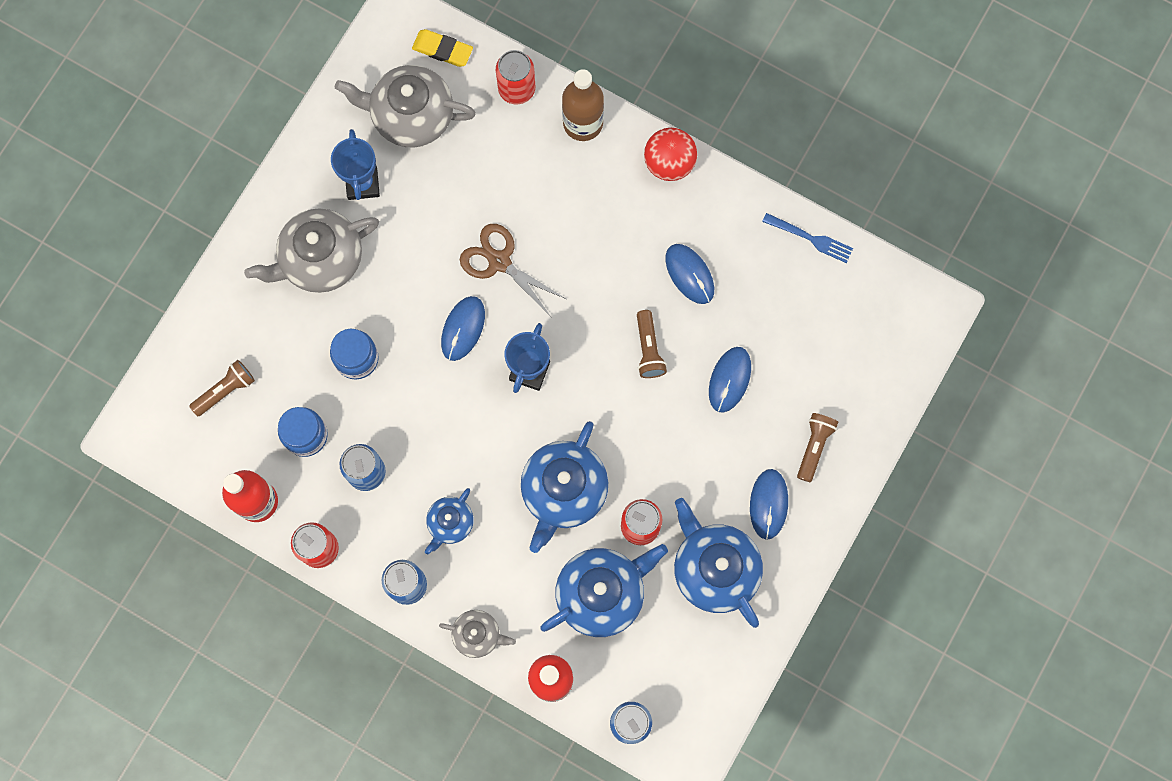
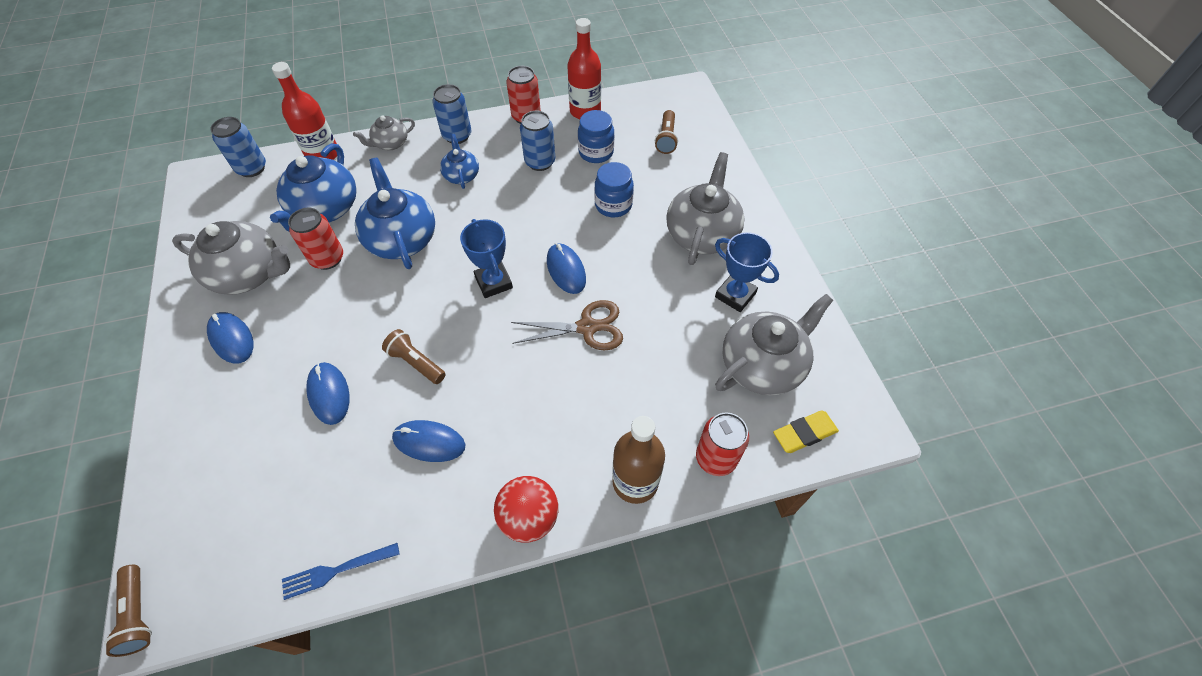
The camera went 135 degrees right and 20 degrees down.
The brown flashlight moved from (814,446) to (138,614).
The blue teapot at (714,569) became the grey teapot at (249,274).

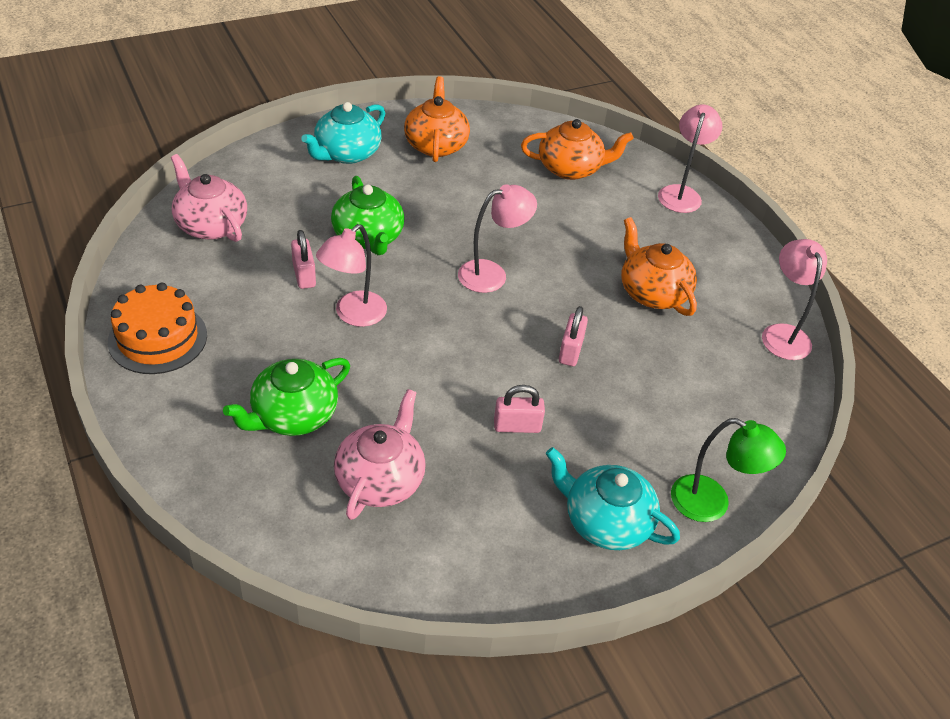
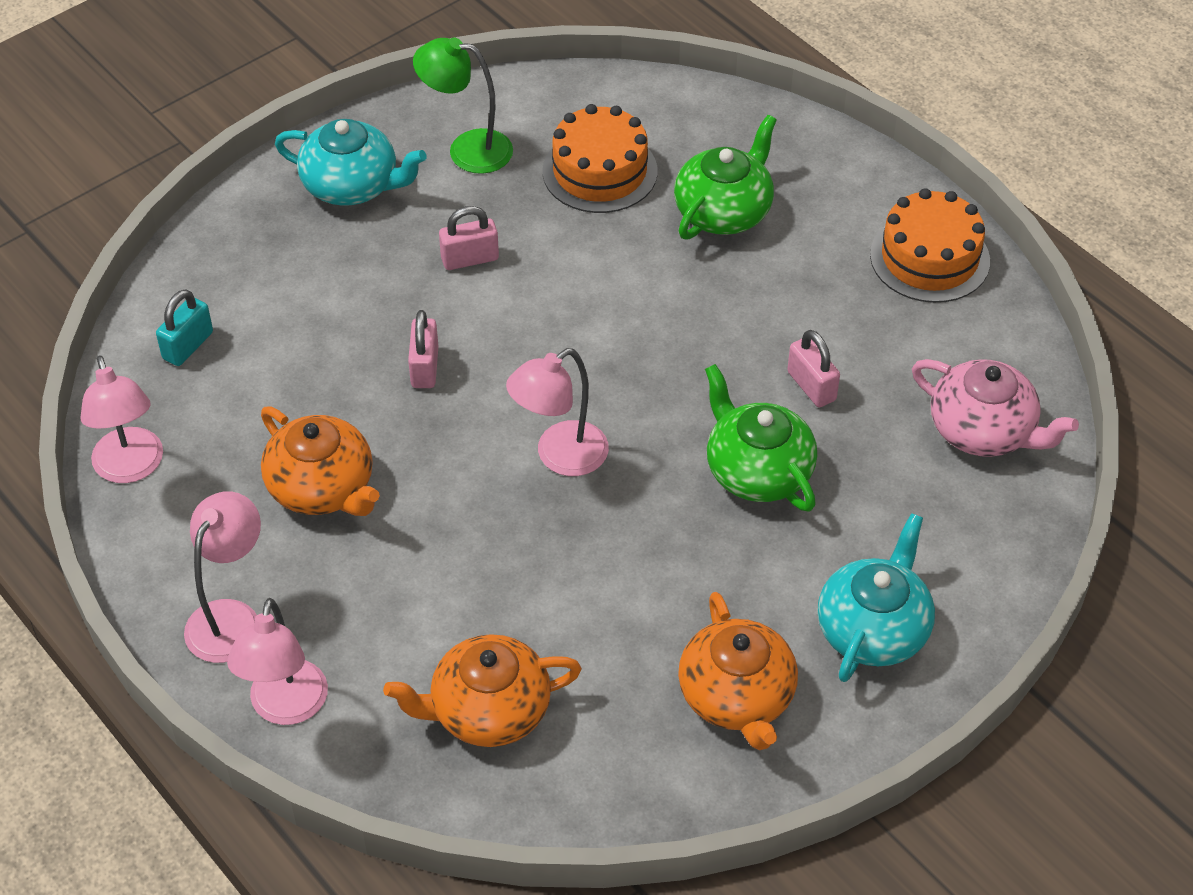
The camera went 170 degrees right and 5 degrees up.
The turquoise padlock at (188,345) appeared.
The pink lamp moved from (353,315) to (230,618).
The green lamp moved from (712,504) to (467,149).
The pink teapot at (380,480) was replaced by the orange cake at (600,171).

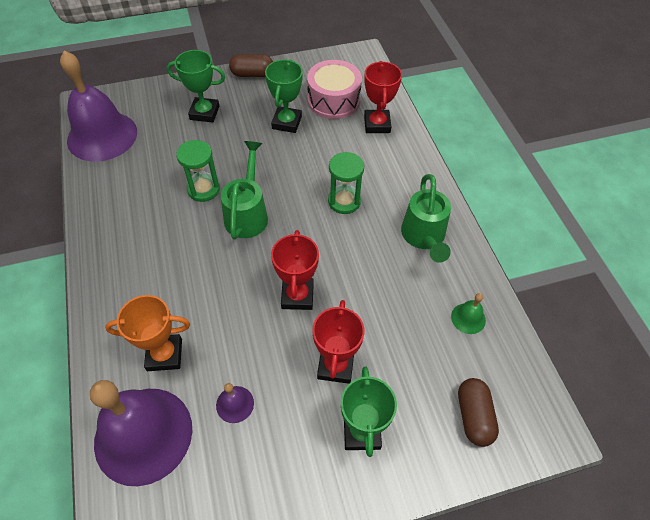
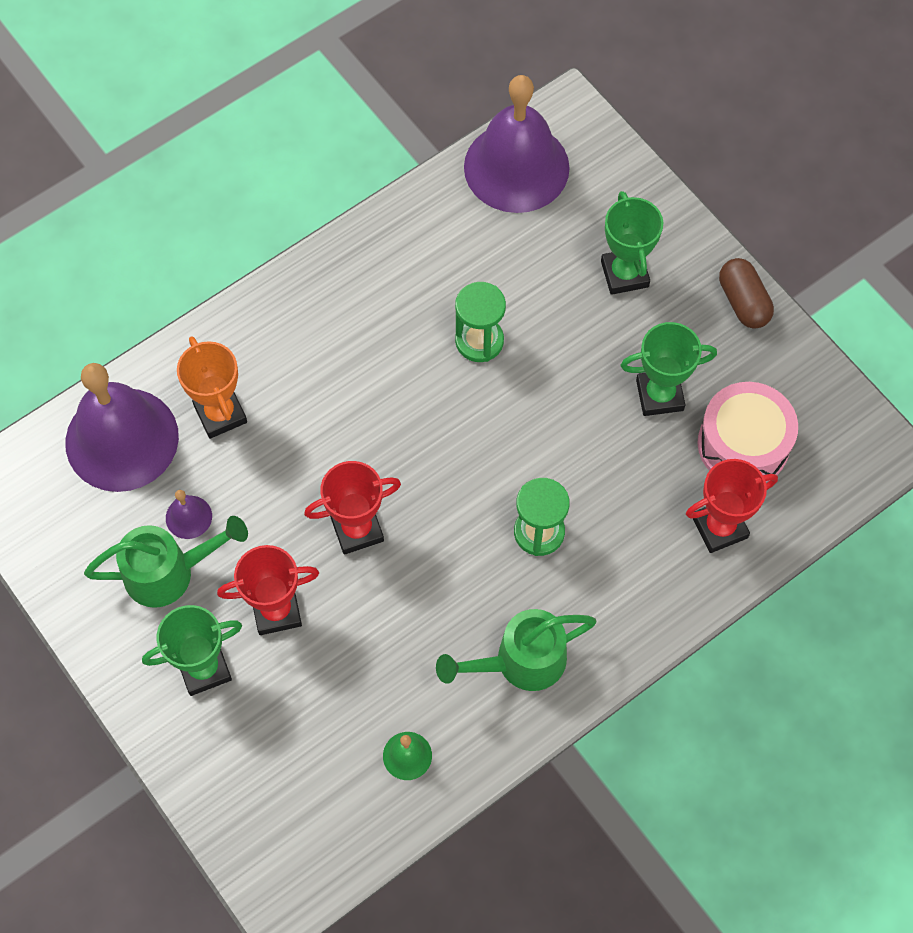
The camera went 70 degrees right and 10 degrees up.
The green watering can moved from (247,214) to (169,572).
The brown capsule at (473,416) disappeared.

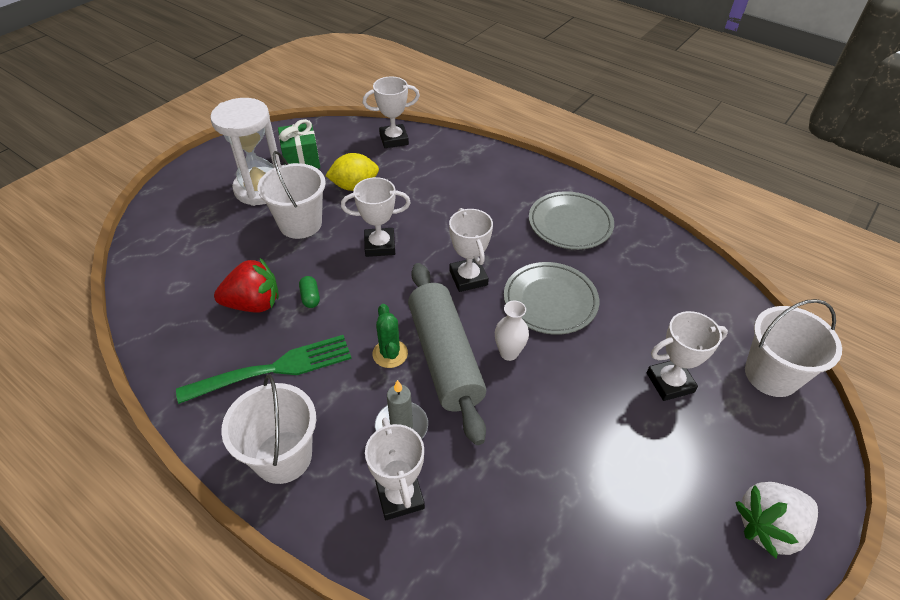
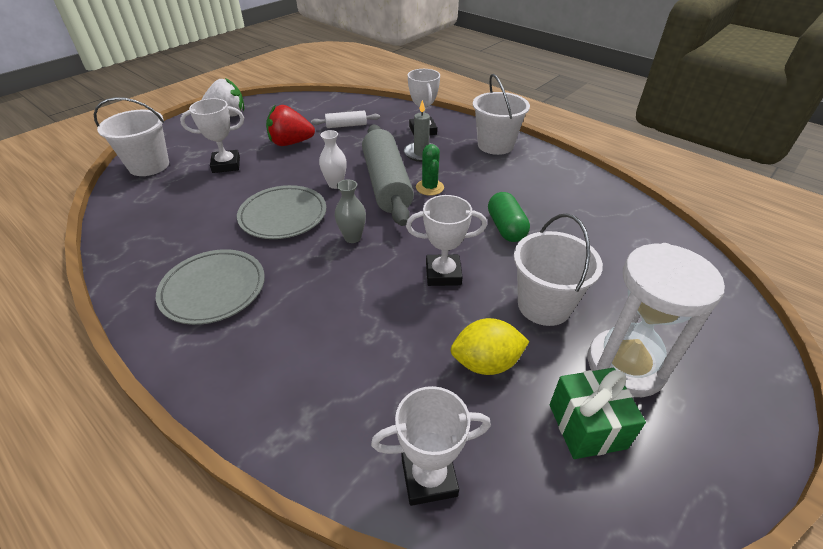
The camera went 175 degrees left and 5 degrees down.
The red strawberry moved from (253,304) to (291,143).
The white rolling pin at (346,125) appeared.
The white trophy at (468,278) was replaced by the grey vase at (352,237).
The green capsule at (310,297) changed to 1.76 times the size.
The green fork at (273,370) disappeared.

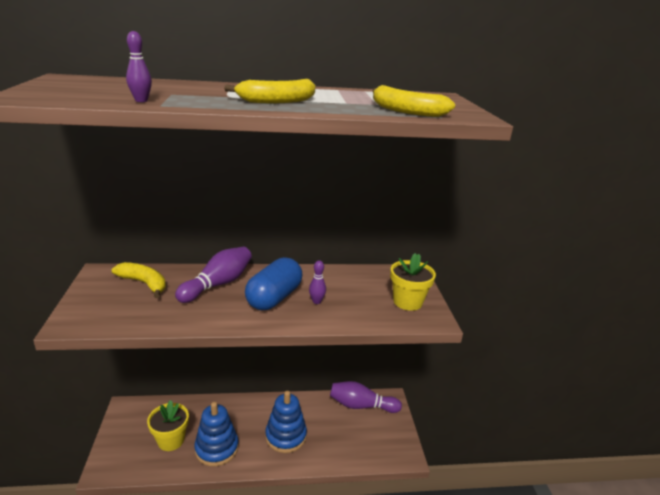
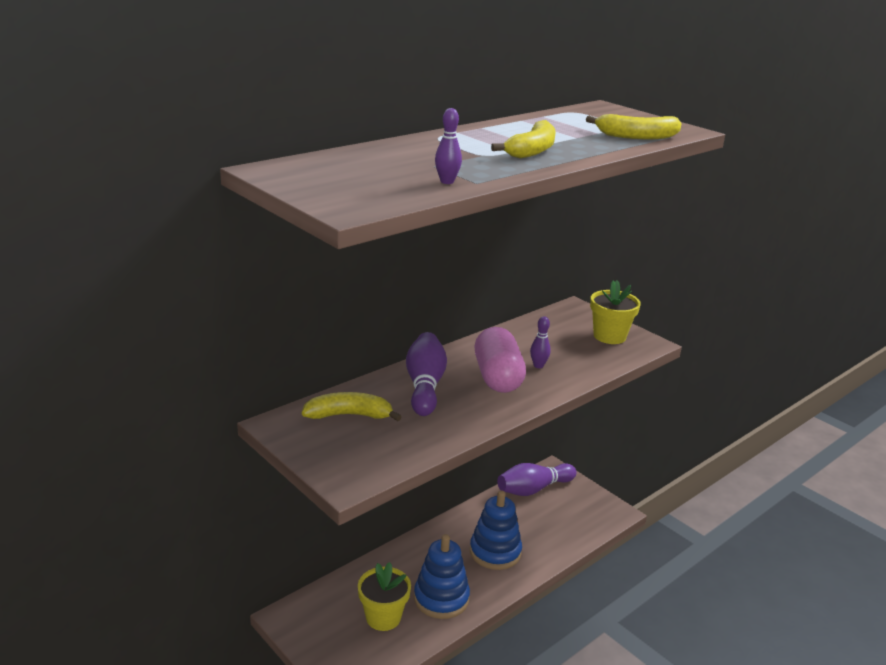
The camera went 35 degrees left and 0 degrees up.
The blue capsule at (274,298) became the pink capsule at (497,377).

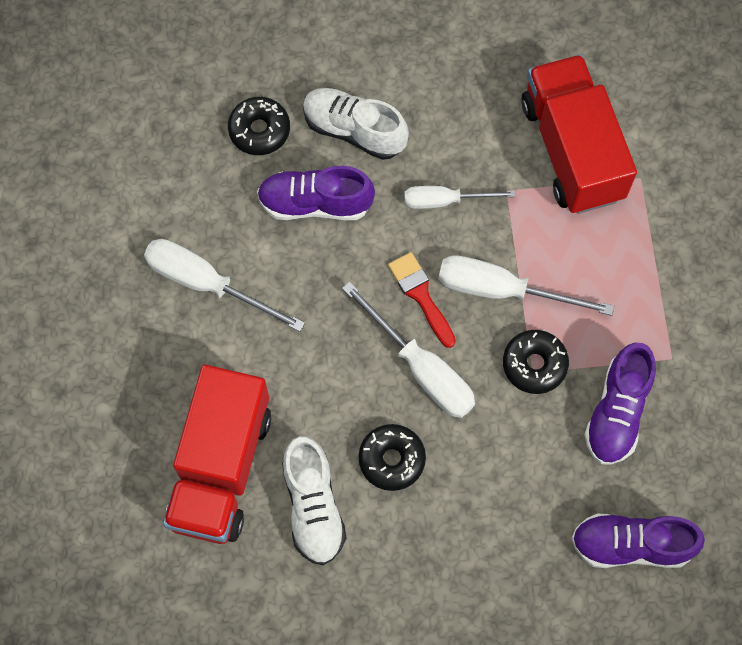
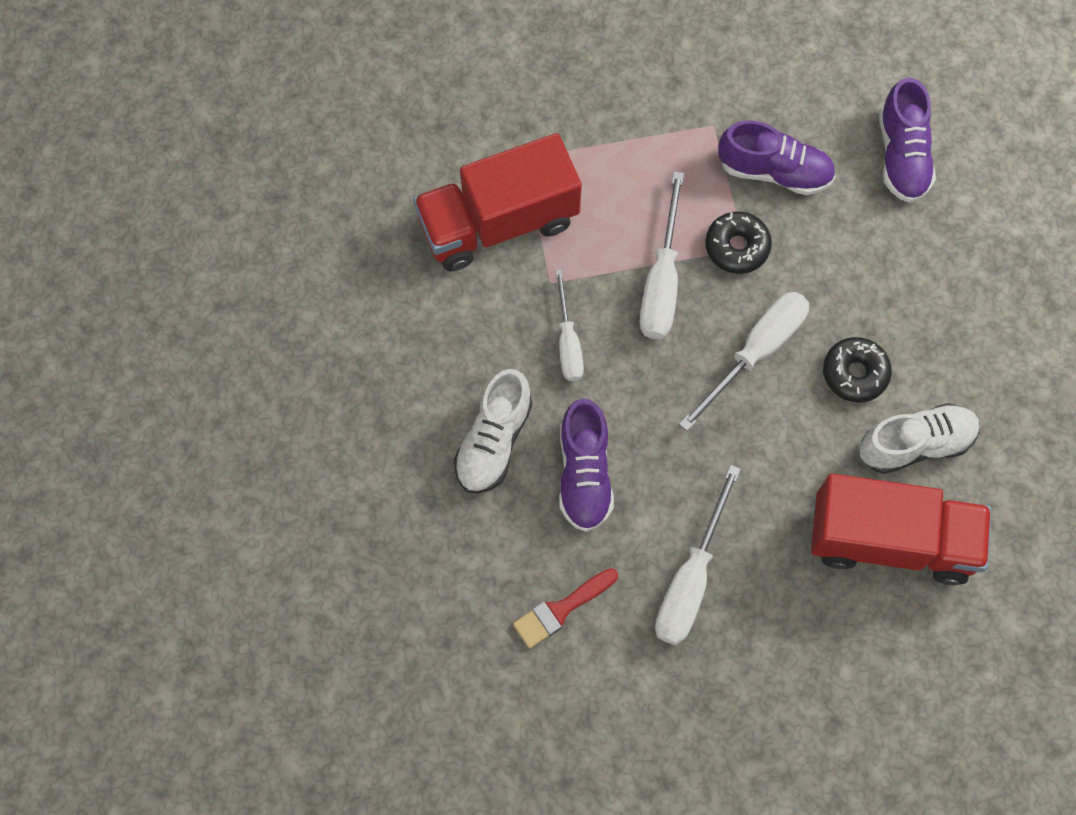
The camera went 95 degrees left and 0 degrees up.
The red brush moved from (421,295) to (561,609).
The black donut at (259,130) disappeared.

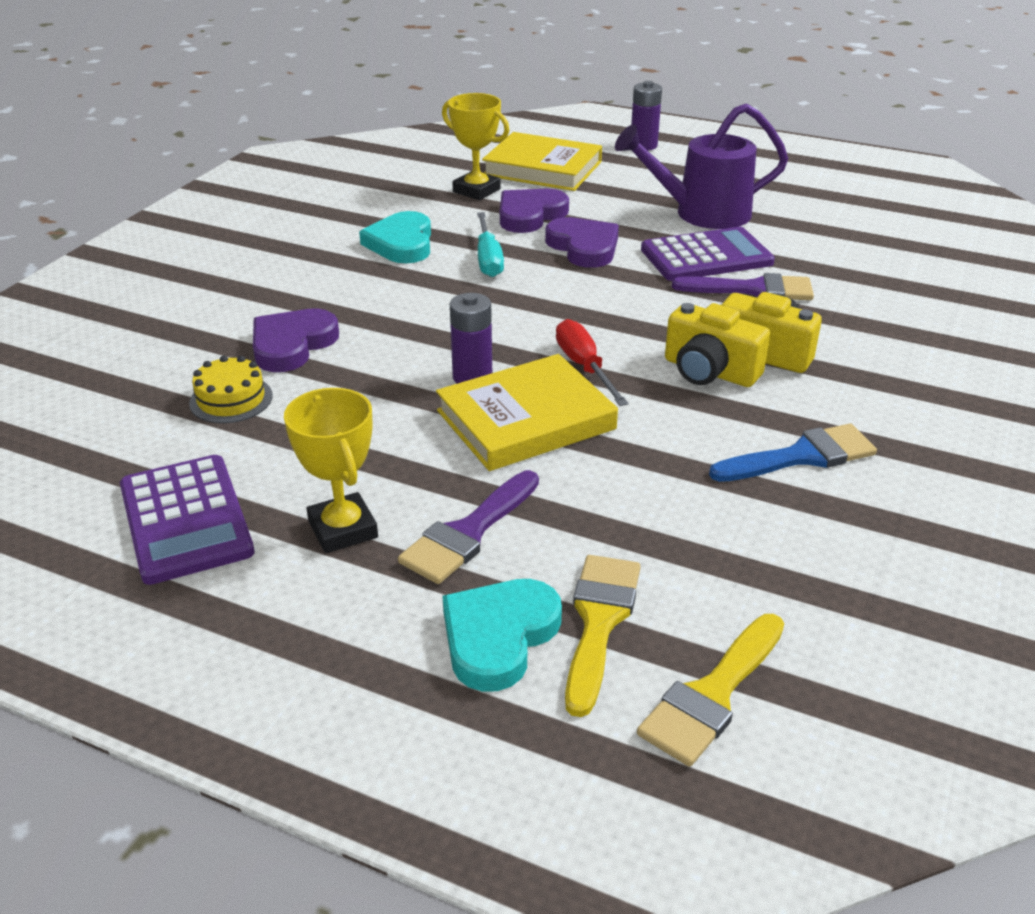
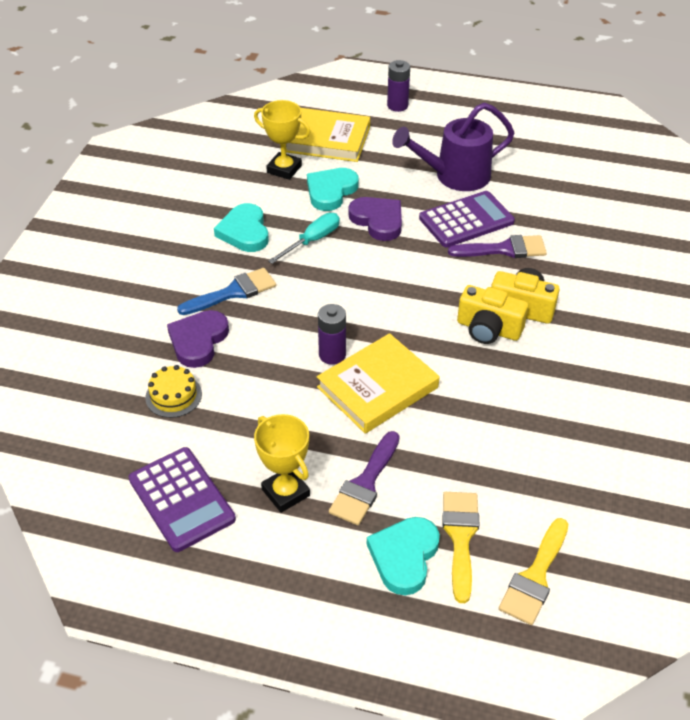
The camera went 10 degrees left and 10 degrees up.
The blue brush moved from (801,456) to (233,292).
The turquoise screwdriver at (488,259) turned 120 degrees counterclockwise.
The purple heart at (530,215) became the turquoise heart at (331,191).
The red screwdriver at (584,367) disappeared.

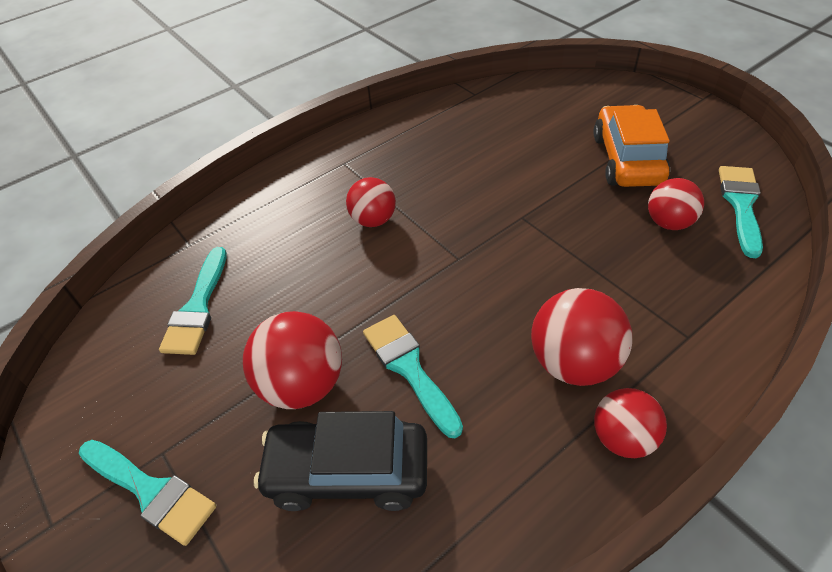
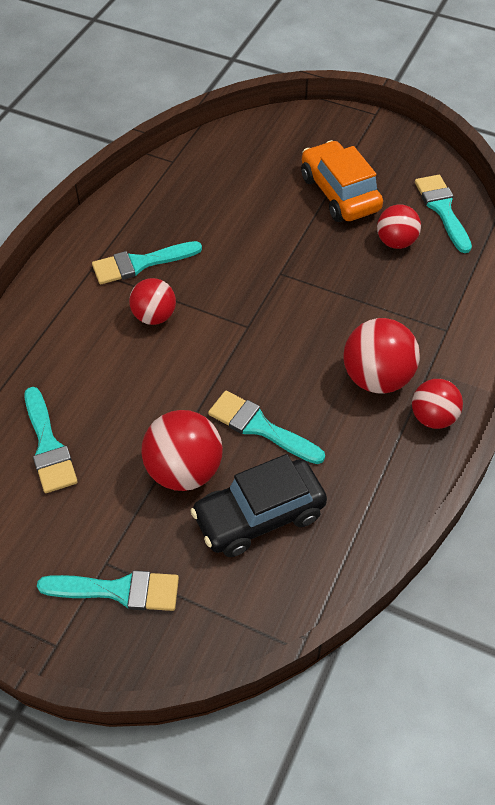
The camera went 30 degrees left and 5 degrees up.
The turquoise brush at (140,263) appeared.

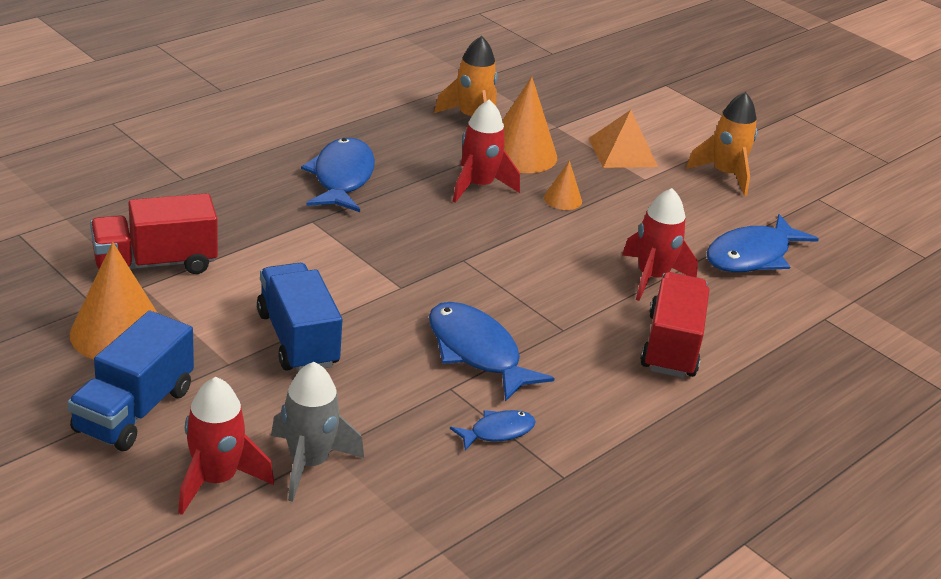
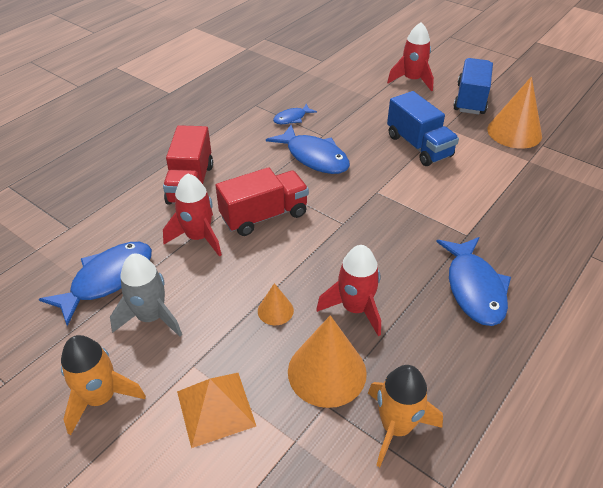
The camera went 175 degrees right and 10 degrees up.
The grey rocket moved from (309,463) to (151,317).
The red truck moved from (155,263) to (264,216).

